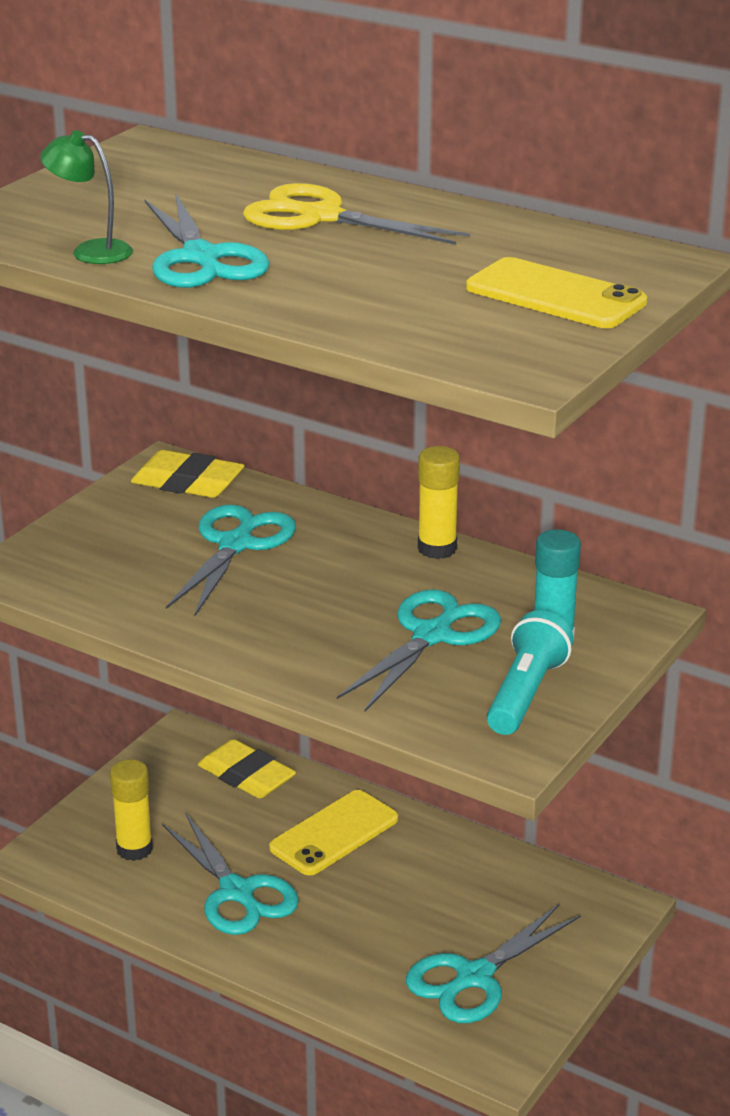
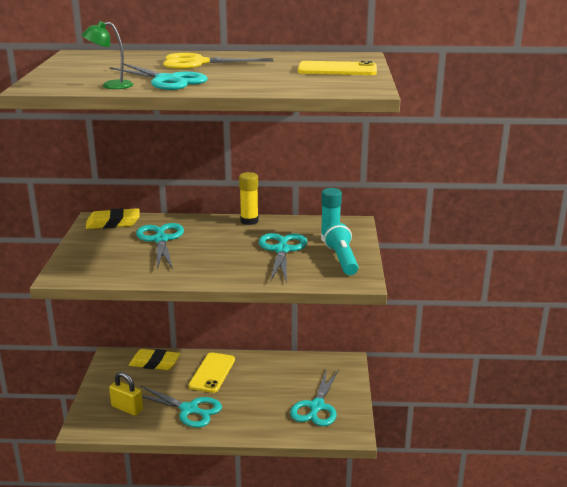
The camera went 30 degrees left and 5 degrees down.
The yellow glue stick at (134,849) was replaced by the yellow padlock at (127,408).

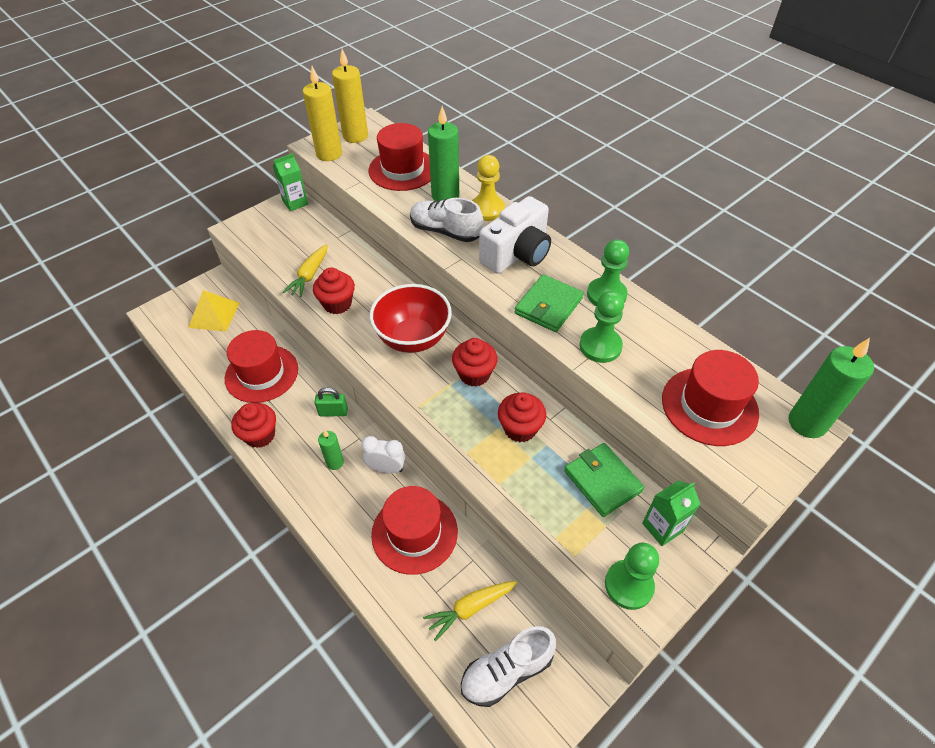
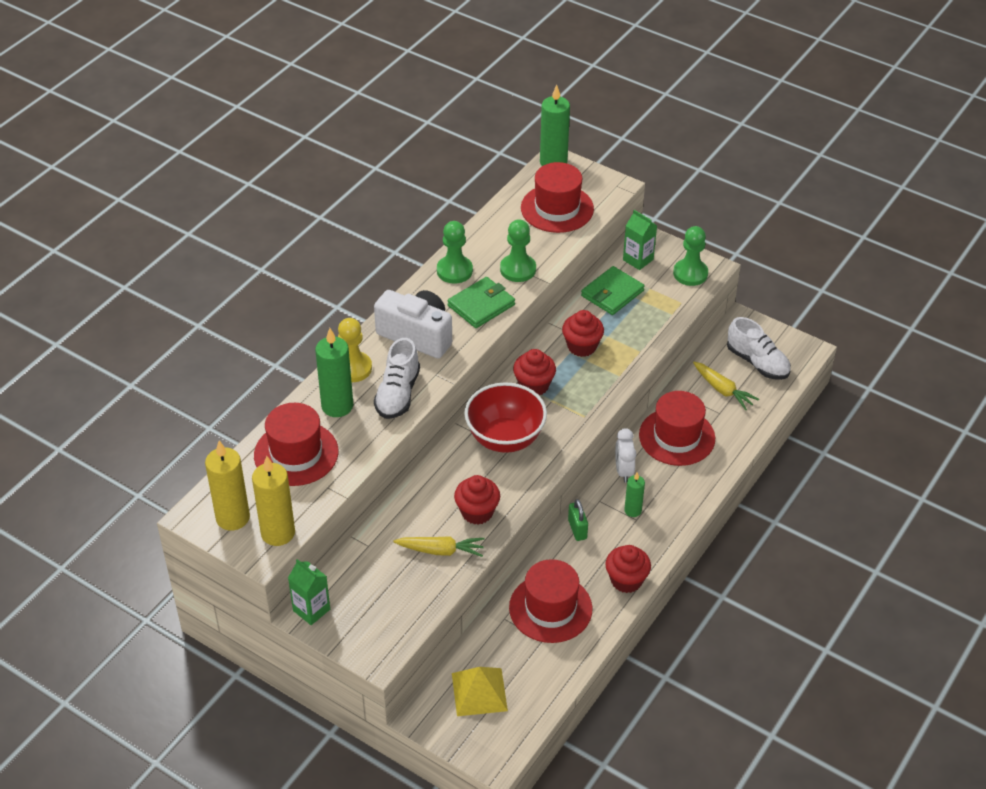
The camera went 105 degrees left and 5 degrees down.
The green wallet at (548,306) turned 60 degrees counterclockwise.

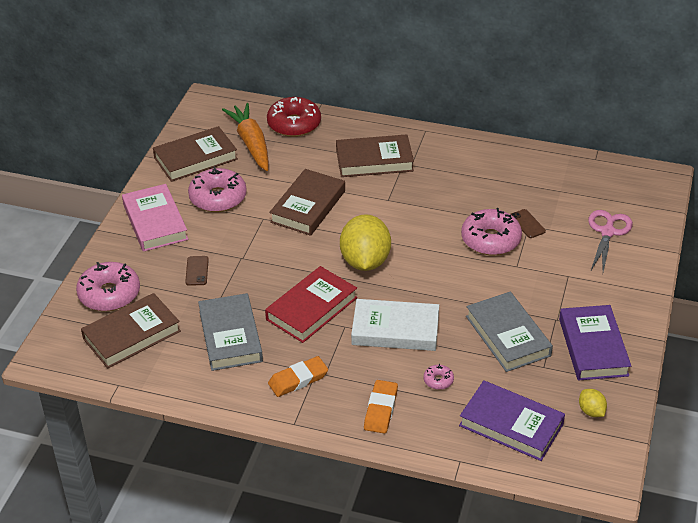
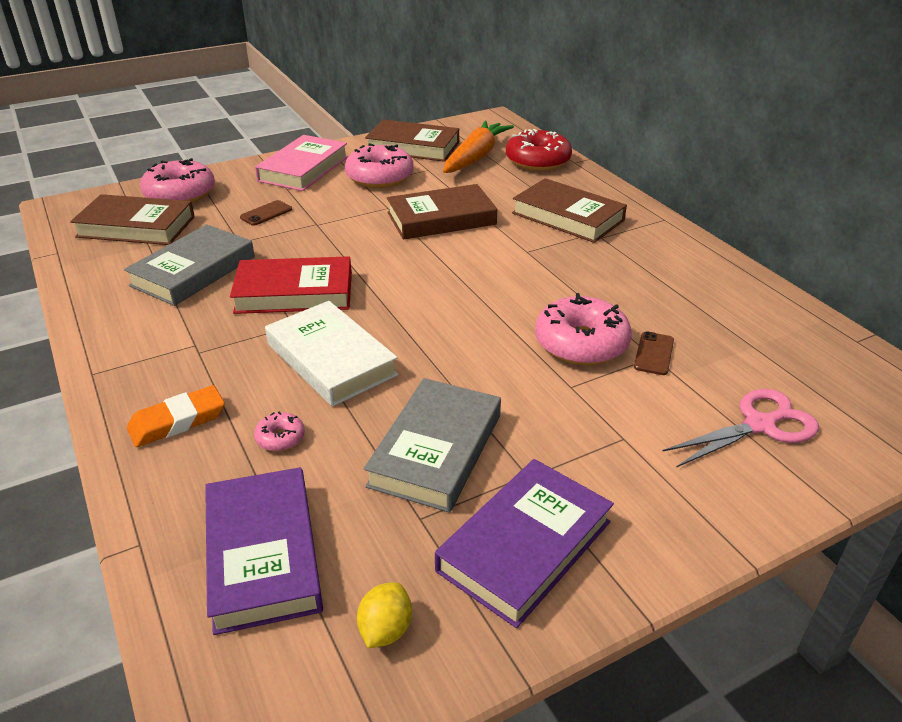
The camera went 45 degrees right and 5 degrees down.
The orange eraser at (298,379) disappeared.
The yellow lemon at (365,261) disappeared.

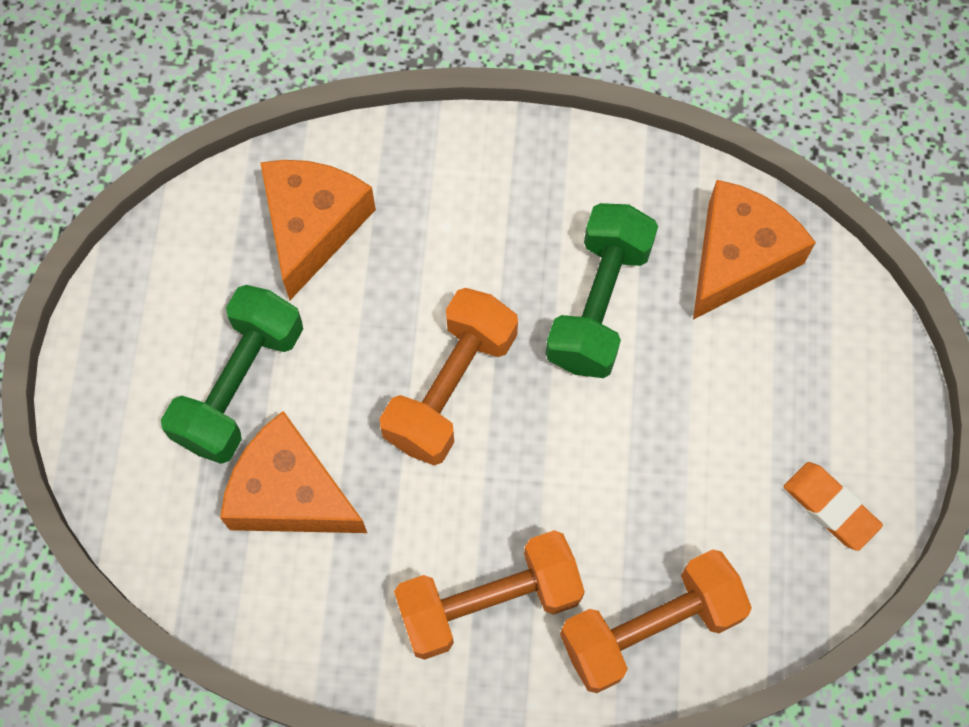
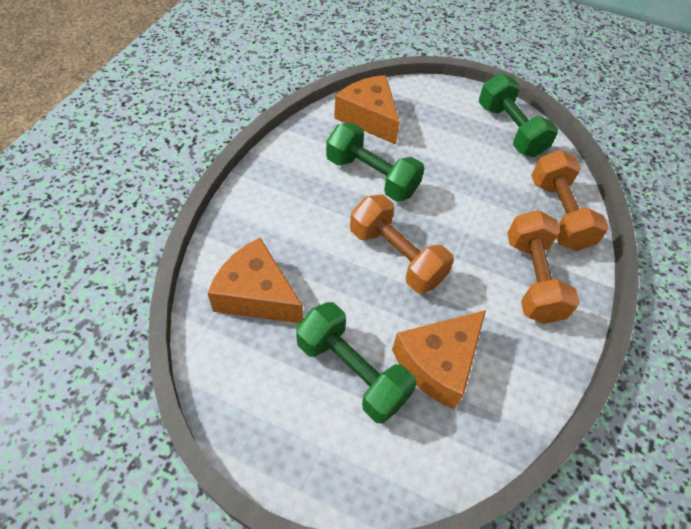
The camera went 75 degrees left and 15 degrees down.
The orange eraser at (830,507) was replaced by the green dumbbell at (510,130).

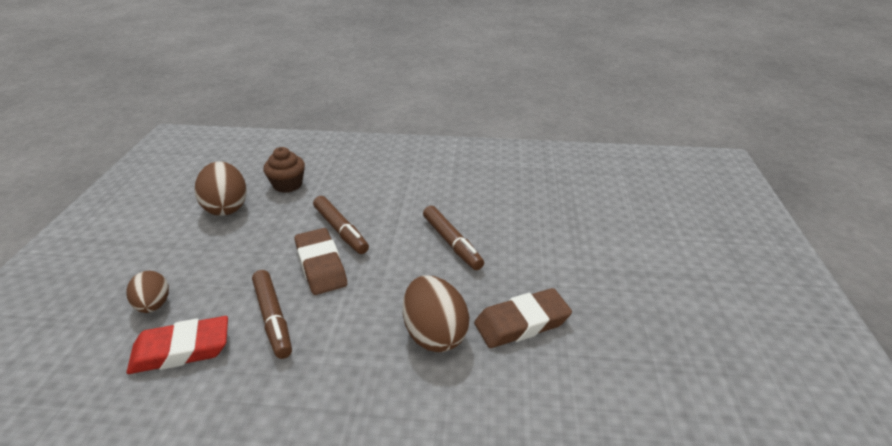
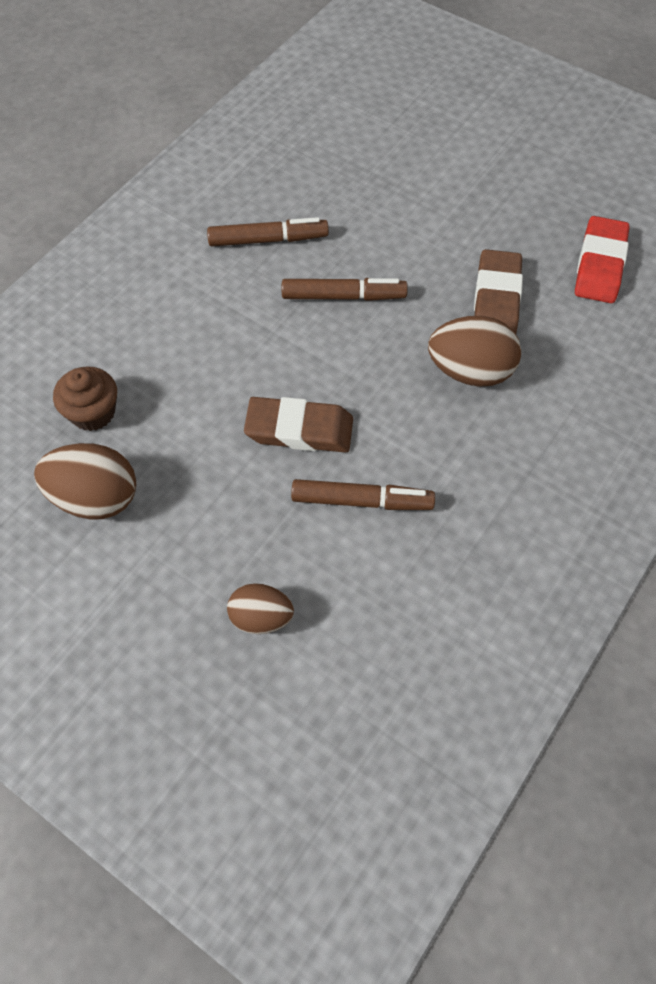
The camera went 60 degrees left and 25 degrees up.
The brown marker moved from (340,230) to (268,240).
The red eraser moved from (181,350) to (599,265).

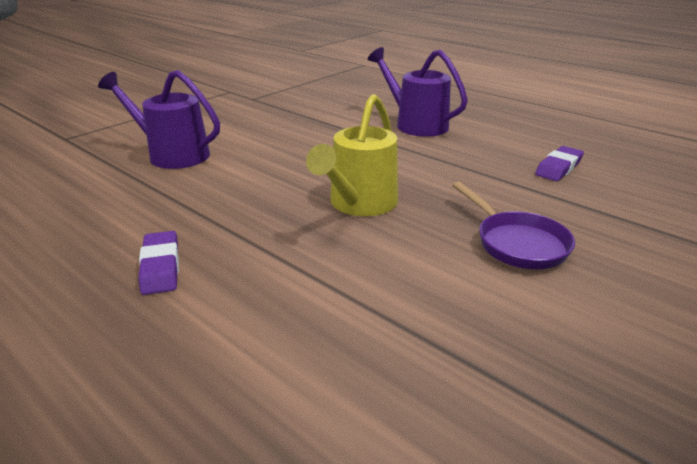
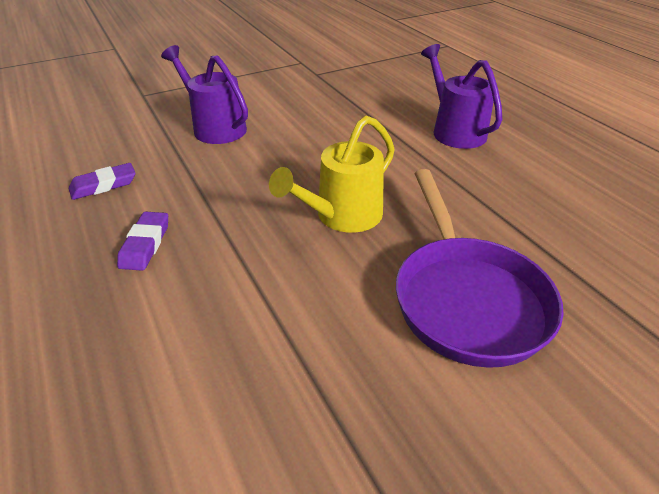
The camera went 20 degrees right and 10 degrees up.
The purple eraser moved from (558,168) to (104,185).
The purple pan at (517,243) changed to 1.68 times the size.

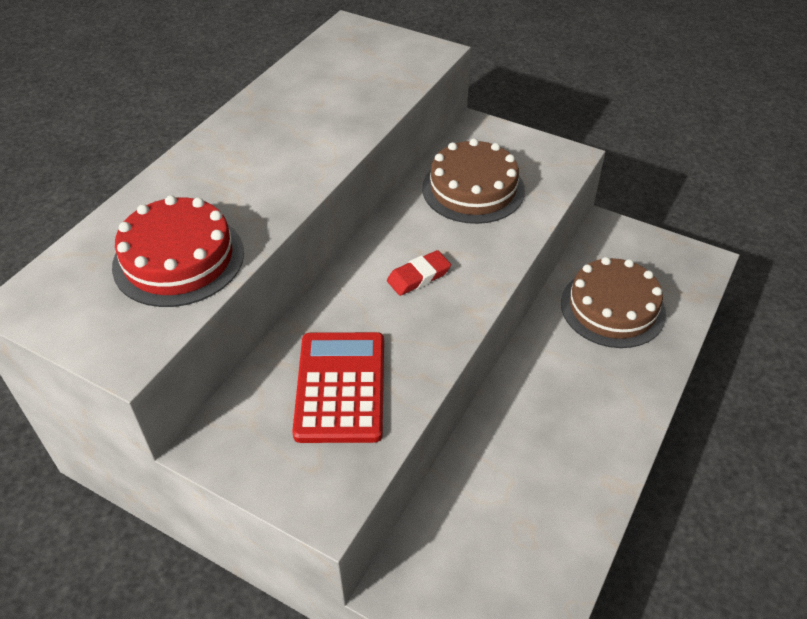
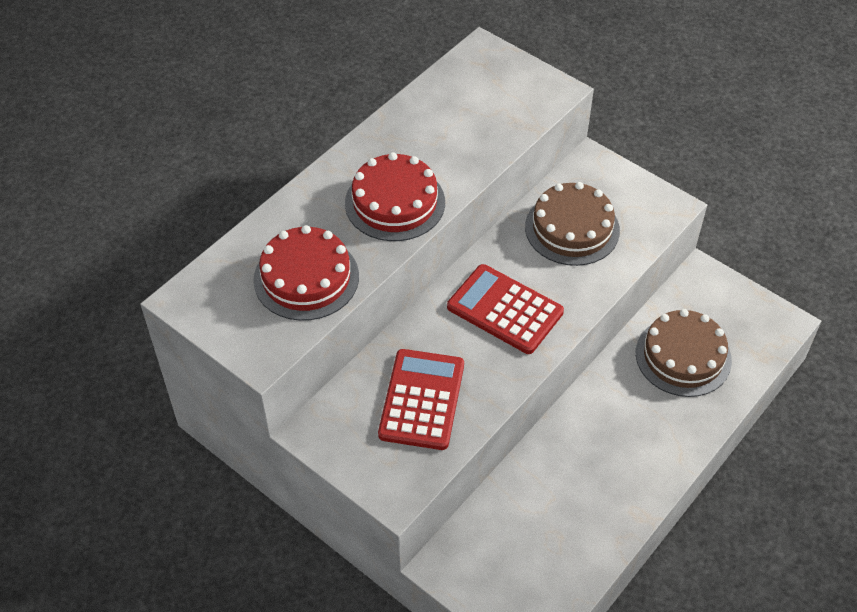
The camera went 10 degrees right and 5 degrees up.
The red cake at (395,202) appeared.
The red eraser at (418,276) was replaced by the red calculator at (505,310).

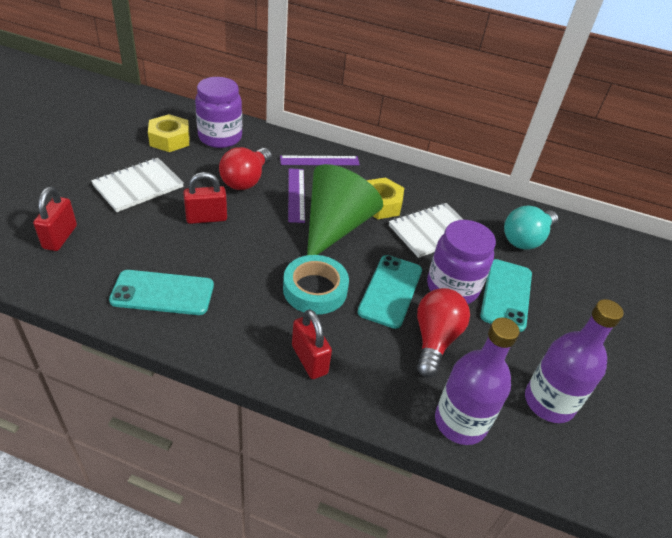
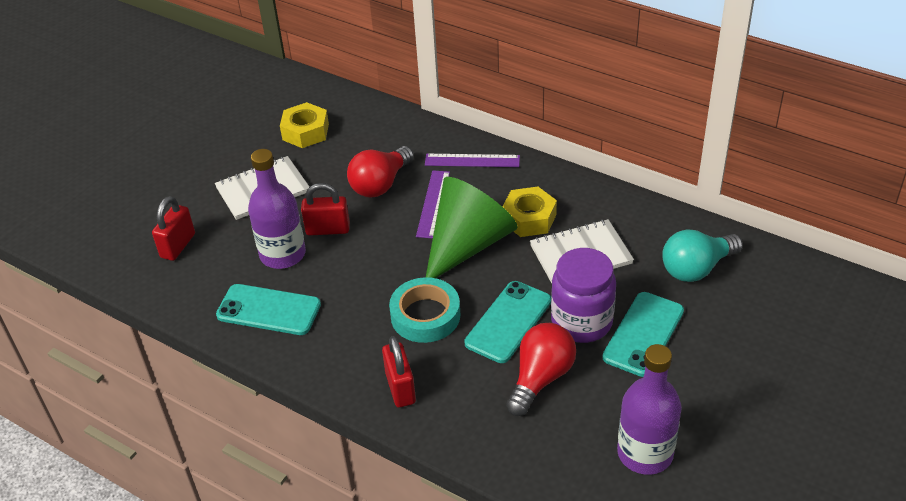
The camera went 20 degrees right and 0 degrees up.
The purple bottle moved from (460,422) to (283,254).
The purple jar at (220,137) disappeared.

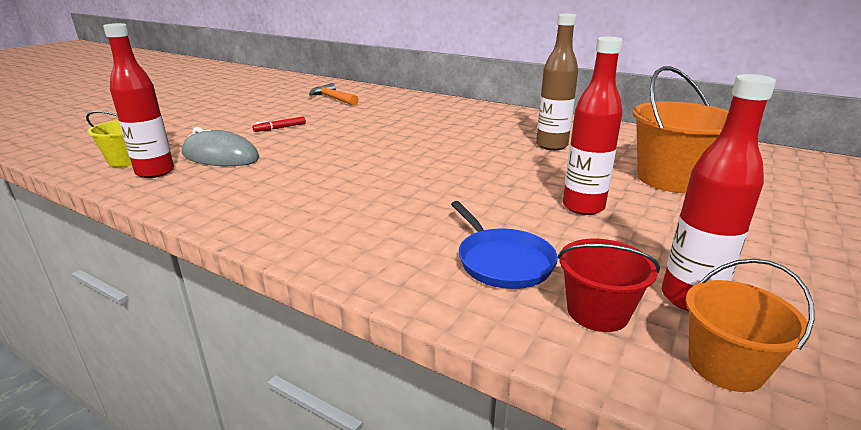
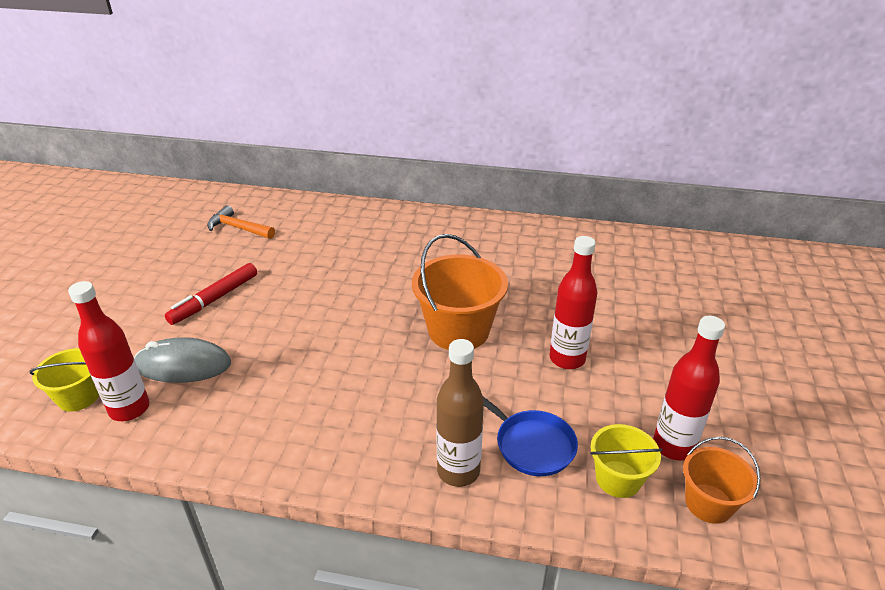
The camera went 20 degrees left and 10 degrees up.
The red marker at (280,128) changed to 1.76 times the size.
The orange bucket moved from (672,179) to (458,330).
The brown bottle moved from (551,145) to (458,471).
The red bucket at (597,312) became the yellow bucket at (618,479).

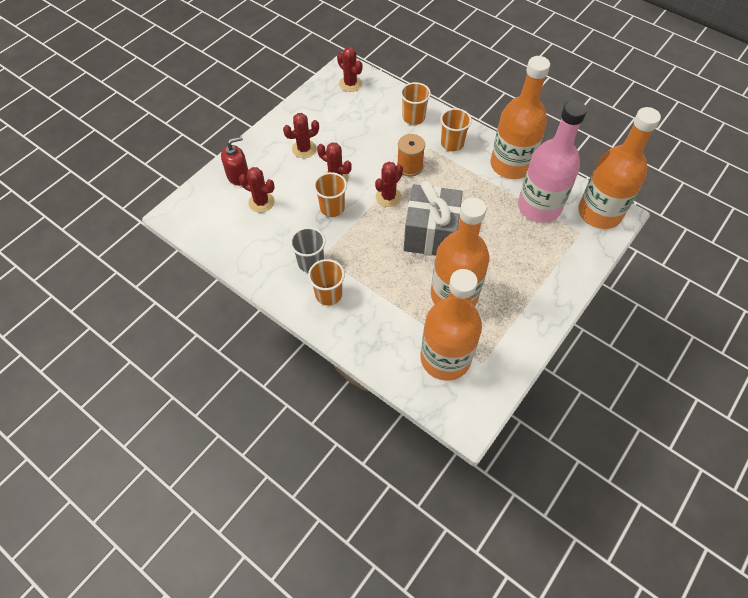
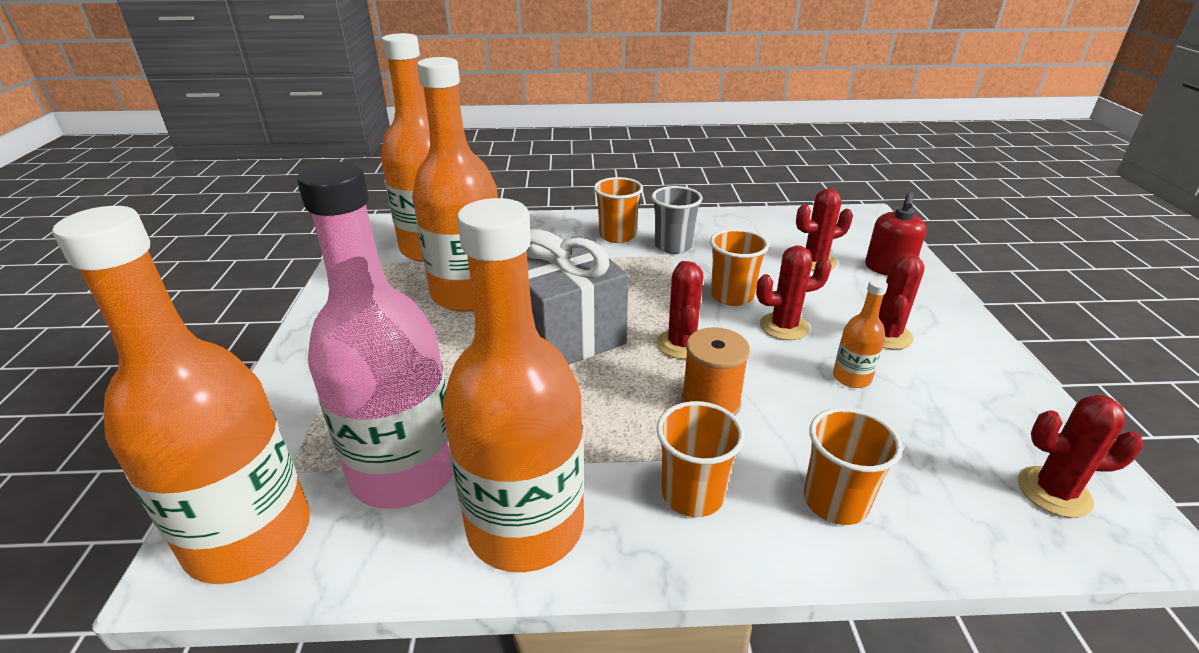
The camera went 140 degrees right and 25 degrees down.
The orange bottle at (851,377) appeared.

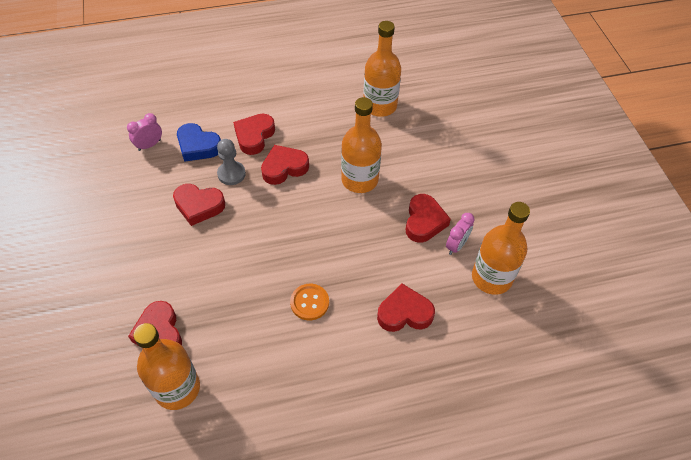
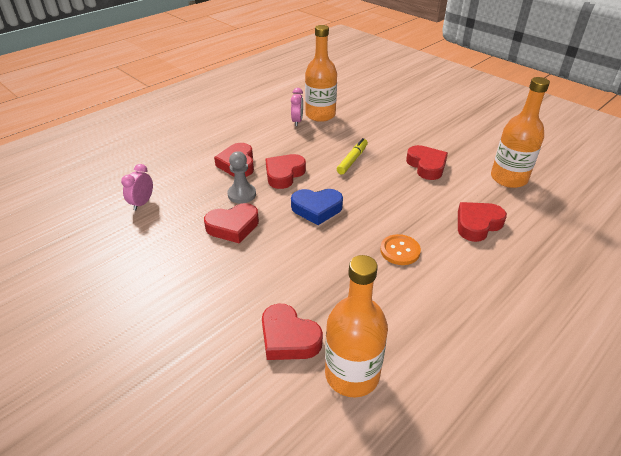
The camera went 30 degrees left and 15 degrees down.
The pink clock moved from (456,245) to (297,121).
The blue heart moved from (198,146) to (317,209).
The orange bottle at (359,180) was replaced by the yellow marker at (352,160).

